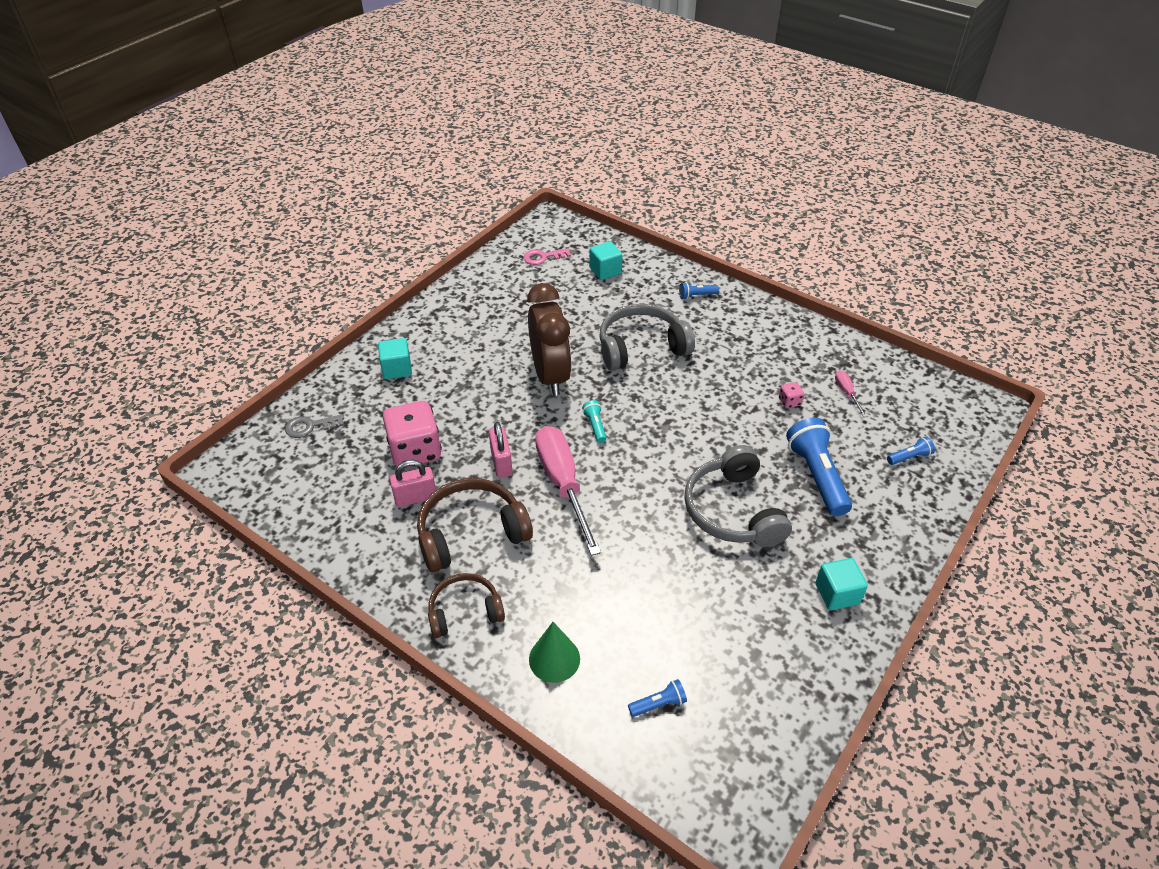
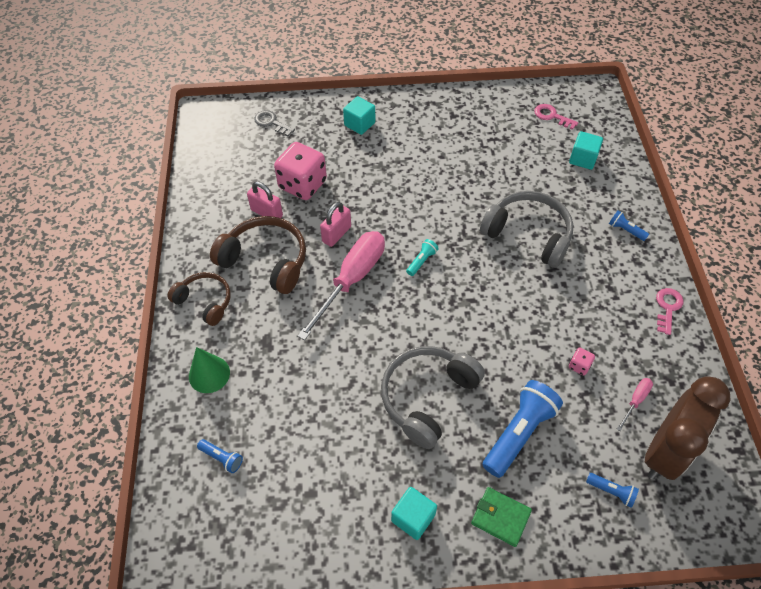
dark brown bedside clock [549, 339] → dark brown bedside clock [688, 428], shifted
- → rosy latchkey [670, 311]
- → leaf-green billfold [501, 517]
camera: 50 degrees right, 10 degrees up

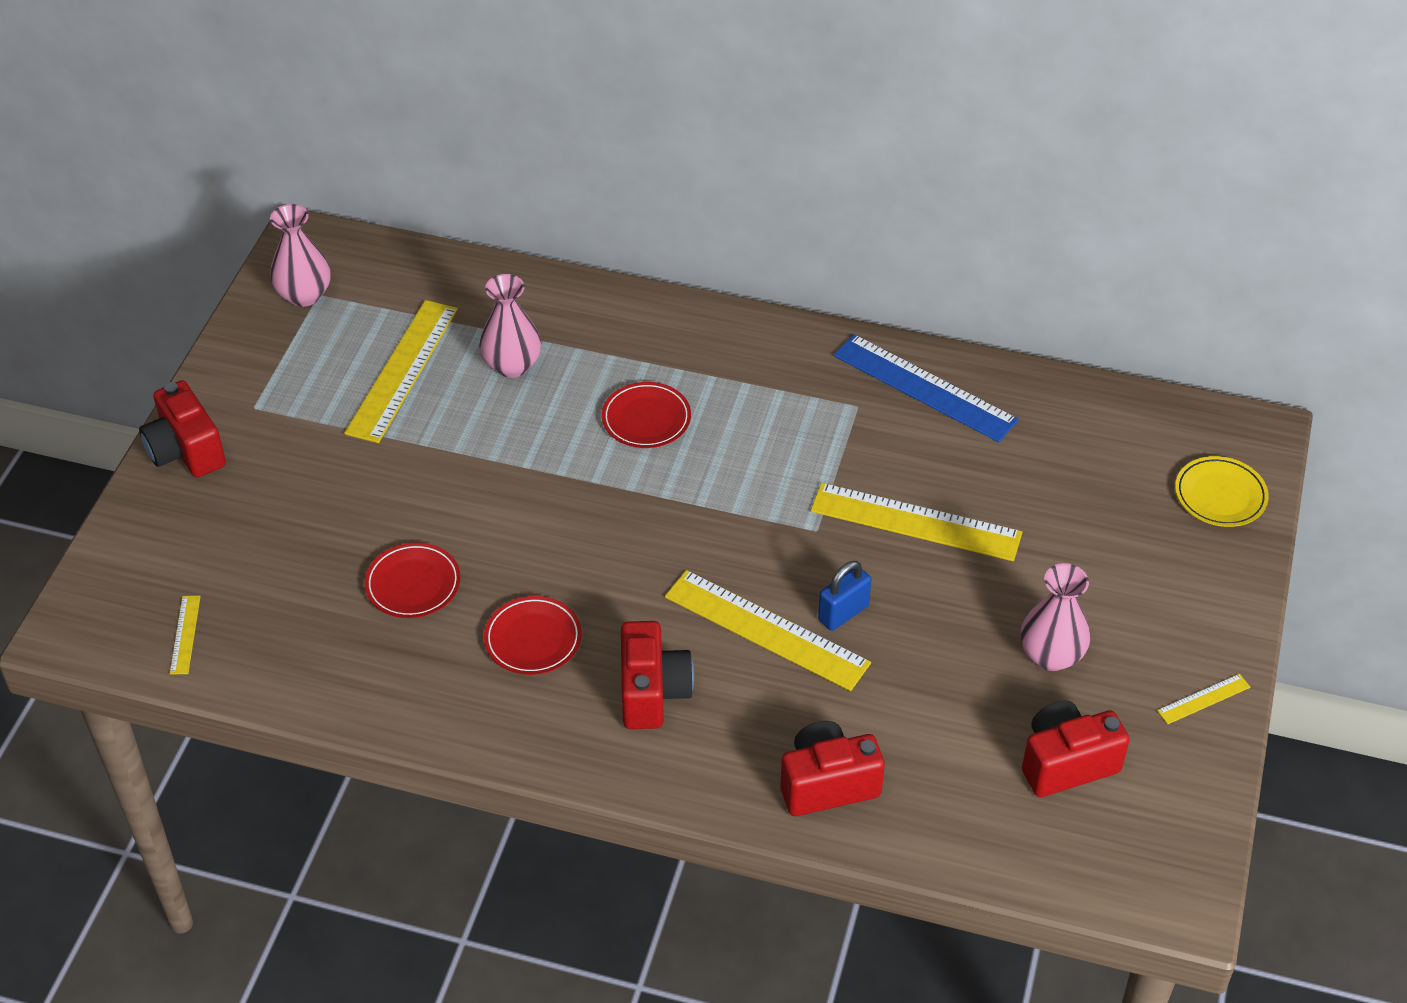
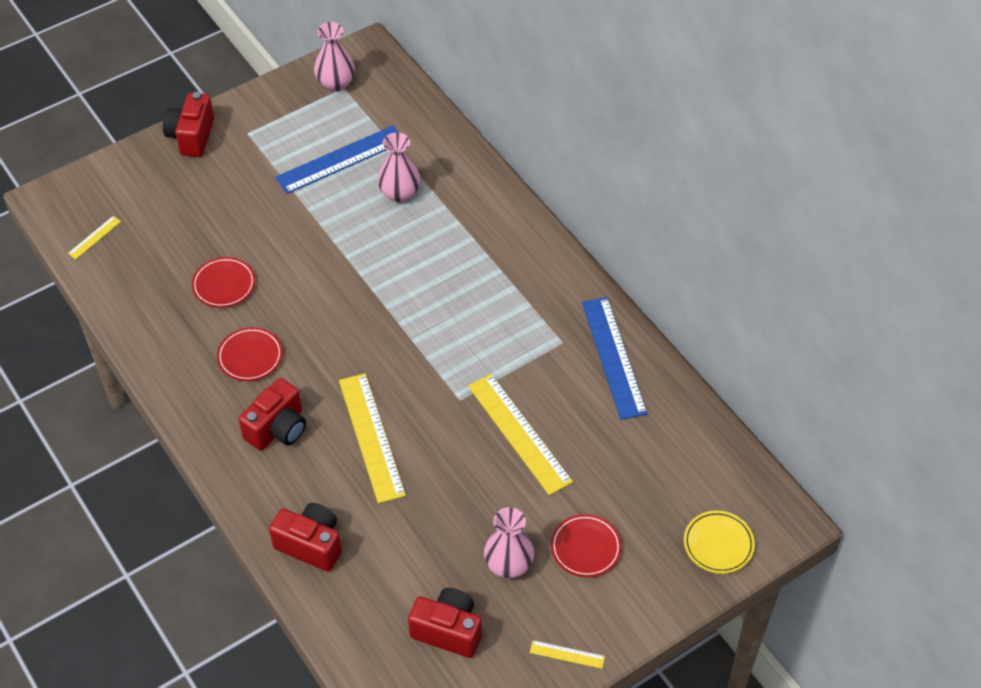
golden ruler [401, 371] → royal blue ruler [336, 159]
scarlet dinner plate [646, 415] → scarlet dinner plate [586, 545], shifted
royal blue lock [844, 596] → -
camera: 40 degrees right, 5 degrees up

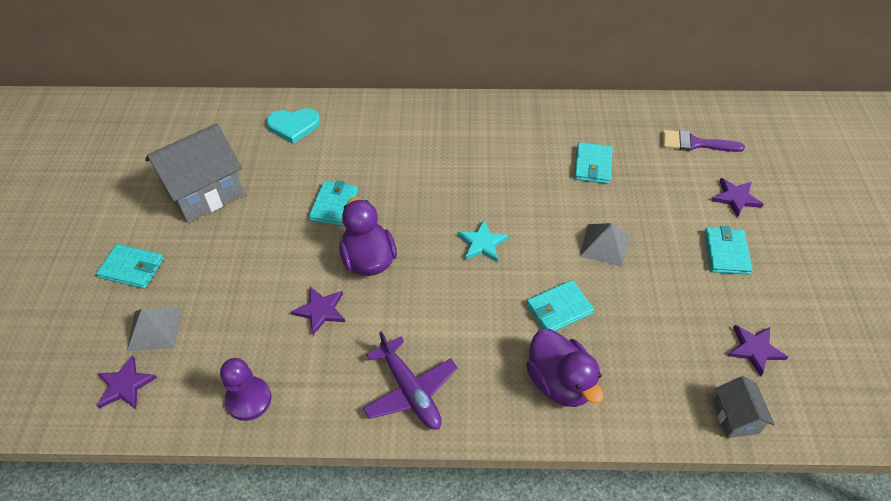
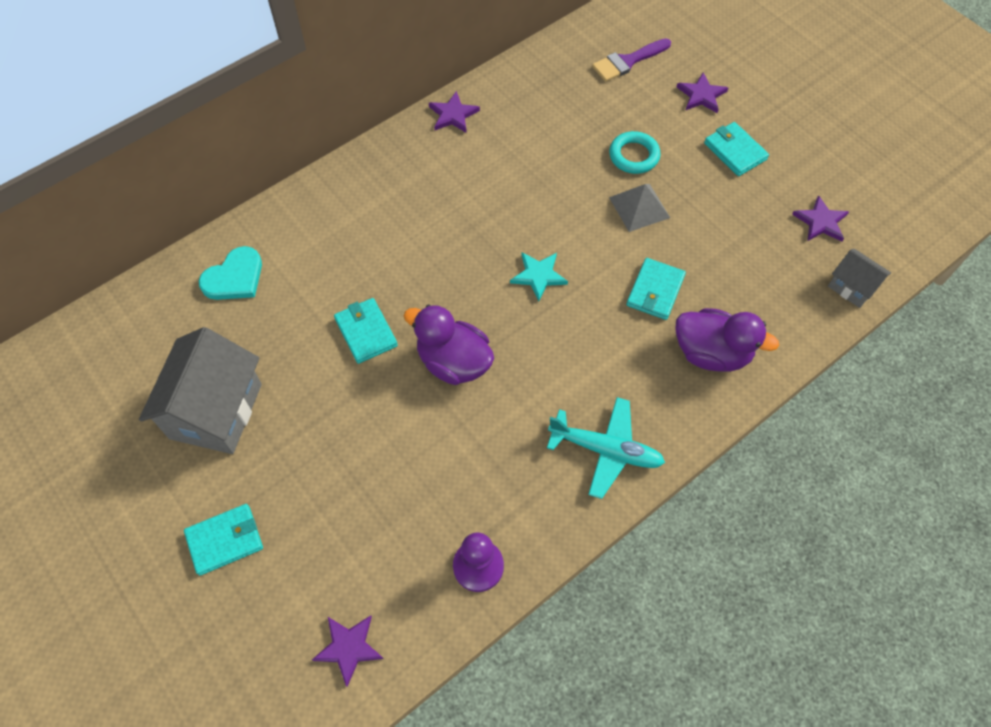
aqua billfold [593, 163] → -
royal purple star shape [318, 311] → royal purple star shape [454, 112], shifted
gray solid pyramid [154, 330] → -
royal purple plane [410, 380] → aqua plane [606, 448]
- → aqua torus [635, 152]
camera: 40 degrees left, 10 degrees up

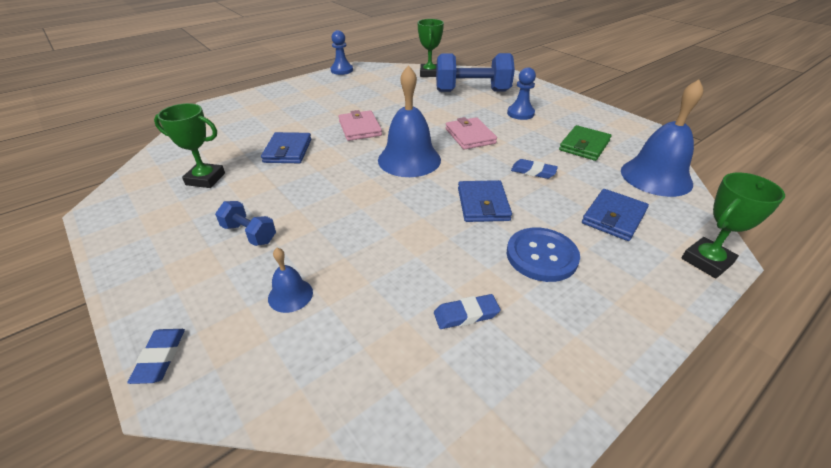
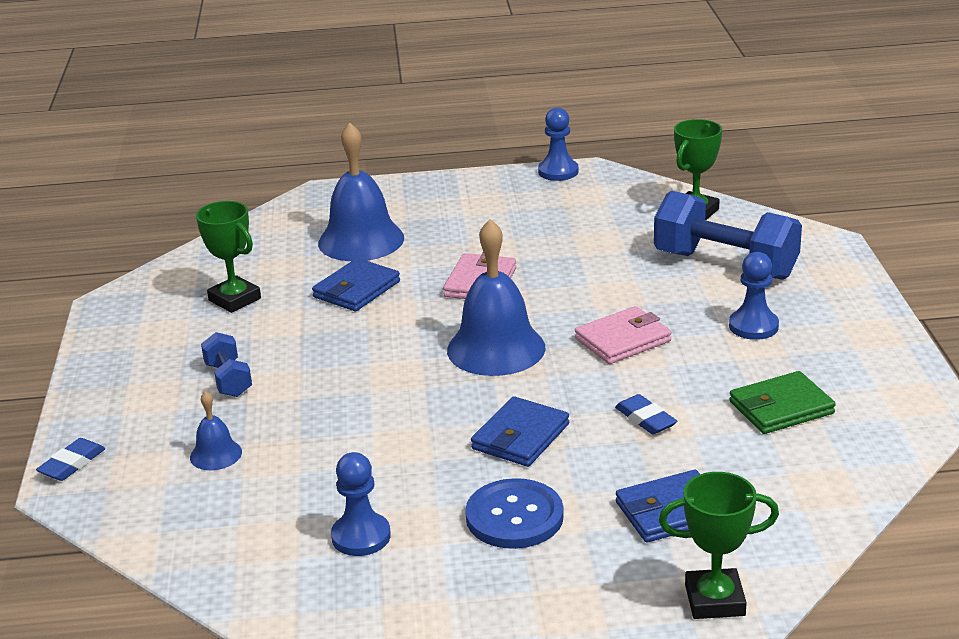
royal blue bell [662, 138] → royal blue bell [361, 192], shifted
rosy billfold [471, 133] → rosy billfold [623, 335], 45 degrees clockwise
royal blue gum eraser [467, 311] → royal blue pawn [361, 504]
camera: 35 degrees right, 10 degrees down

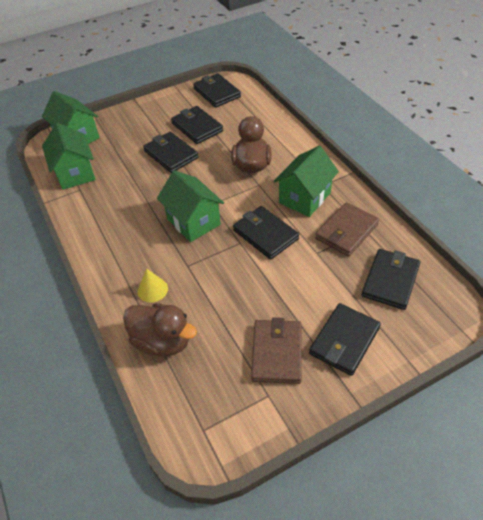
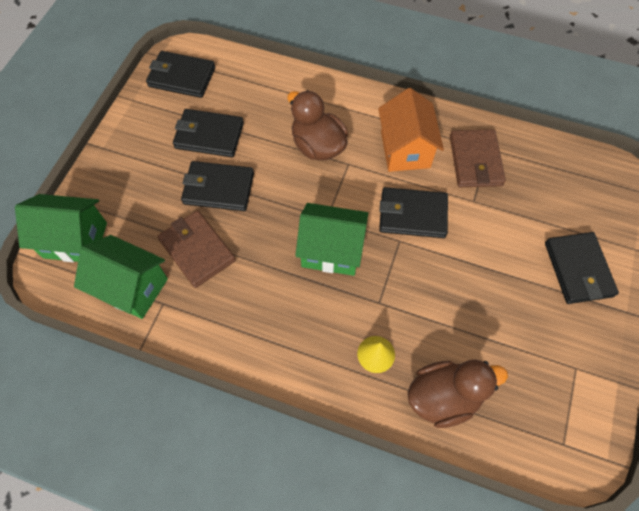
leaf-green toy house [306, 181] → orange toy house [411, 130]
jet-black billfold [391, 279] → -
dark brown billfold [276, 351] → dark brown billfold [197, 249], shifted
camera: 45 degrees left, 15 degrees up

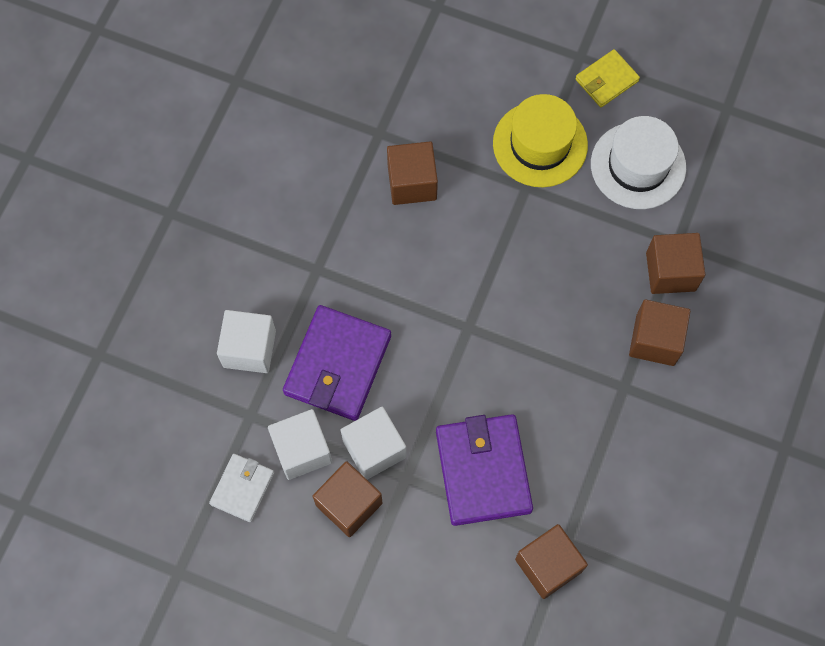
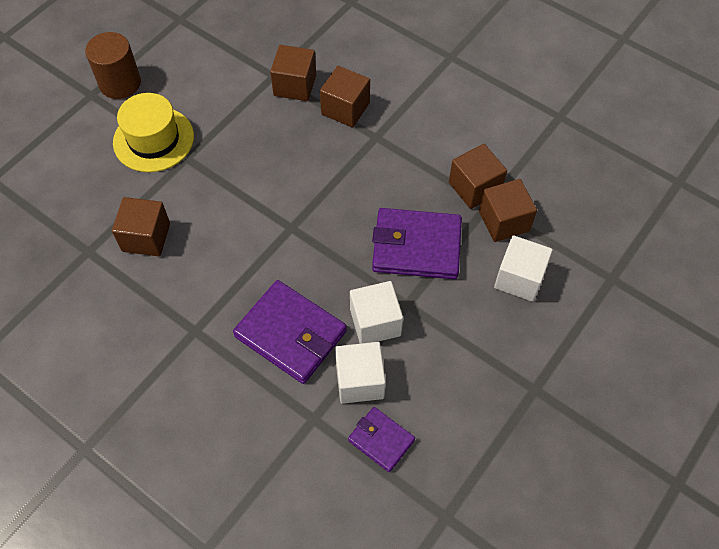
golden billfold [607, 78] → dark brown cylinder [113, 65]
snow-white hat [638, 162] → -
snow-white cube [246, 341] → snow-white cube [523, 268], shifted
snow-white billfold [241, 488] → royal purple billfold [381, 439]
dark brown cube [347, 499] → dark brown cube [478, 176], shifted
camera: 75 degrees left, 10 degrees down

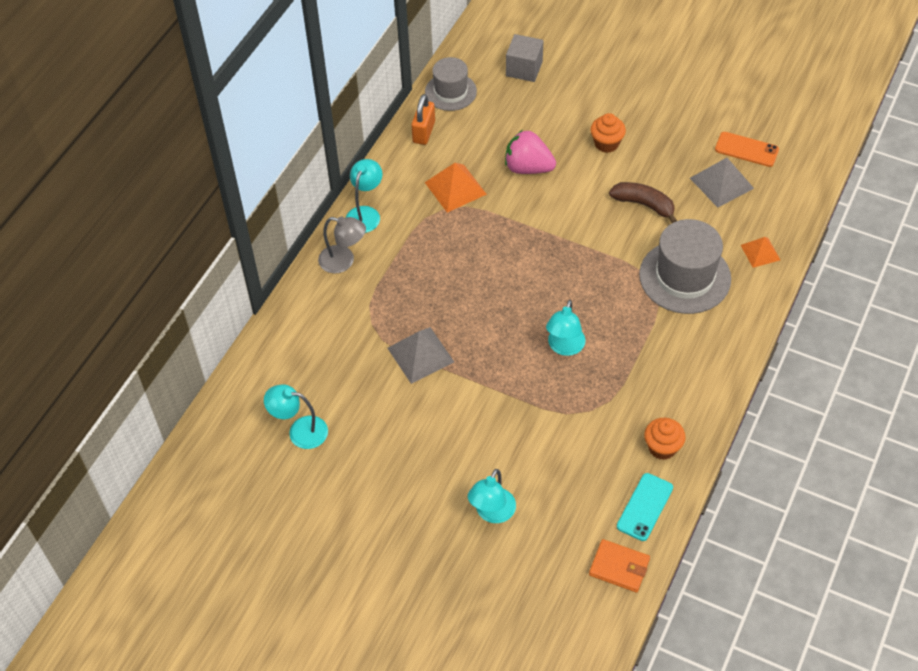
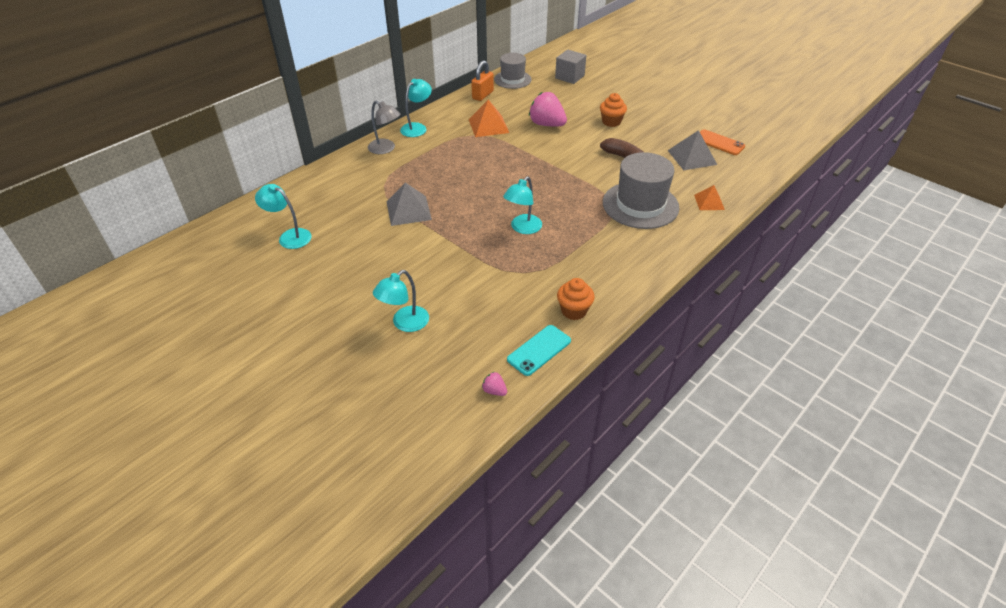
orange billfold [619, 566] → rosy toy strawberry [494, 383]
camera: 15 degrees right, 10 degrees down

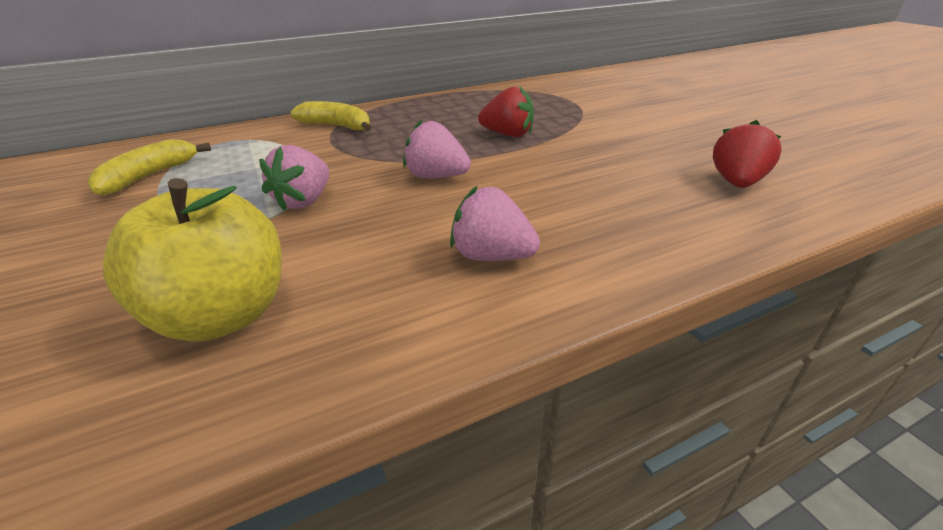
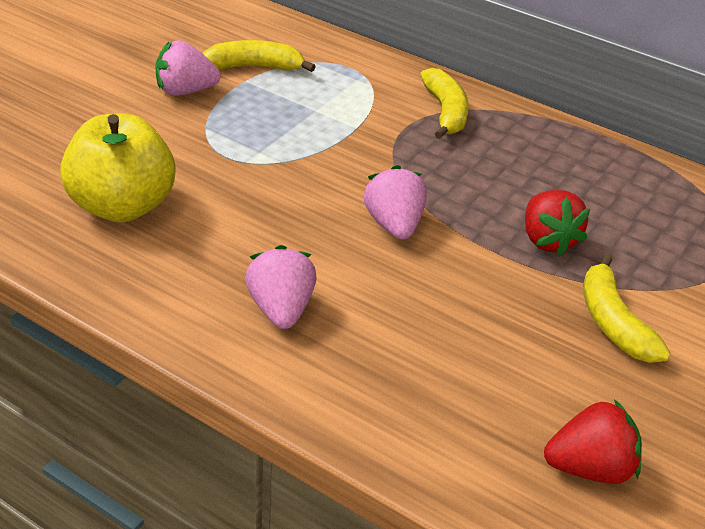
rosy toy strawberry [294, 178] → rosy toy strawberry [188, 68], shifted
- → golden toy banana [627, 308]
camera: 55 degrees right, 5 degrees up

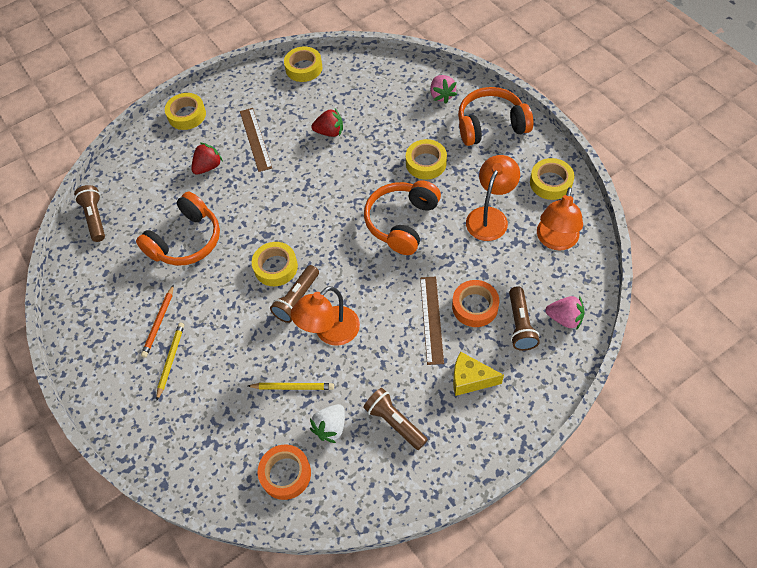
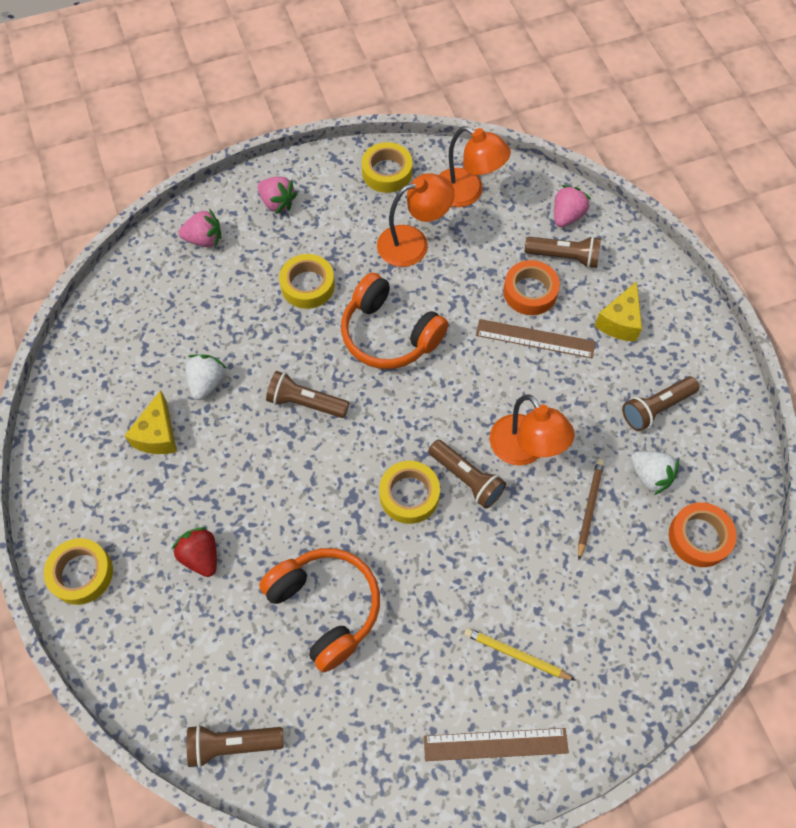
golden tape [303, 64] → -
orange over-ear headphones [495, 116] → rosy toy strawberry [278, 195]
dark brown ruler [256, 140] → dark brown ruler [496, 744], shifted
scarlet toy strawberry [327, 122] → snow-white toy strawberry [206, 377]
orange reading lamp [493, 198] → orange reading lamp [416, 220], 120 degrees clockwise
orange wooden pencil [157, 321] → -
golden wooden pencil [291, 386] → dark brown wooden pencil [591, 510]
- → dark brown pocket torch [307, 394]
- → golden cheese wedge [150, 422]
camera: 80 degrees left, 5 degrees up

